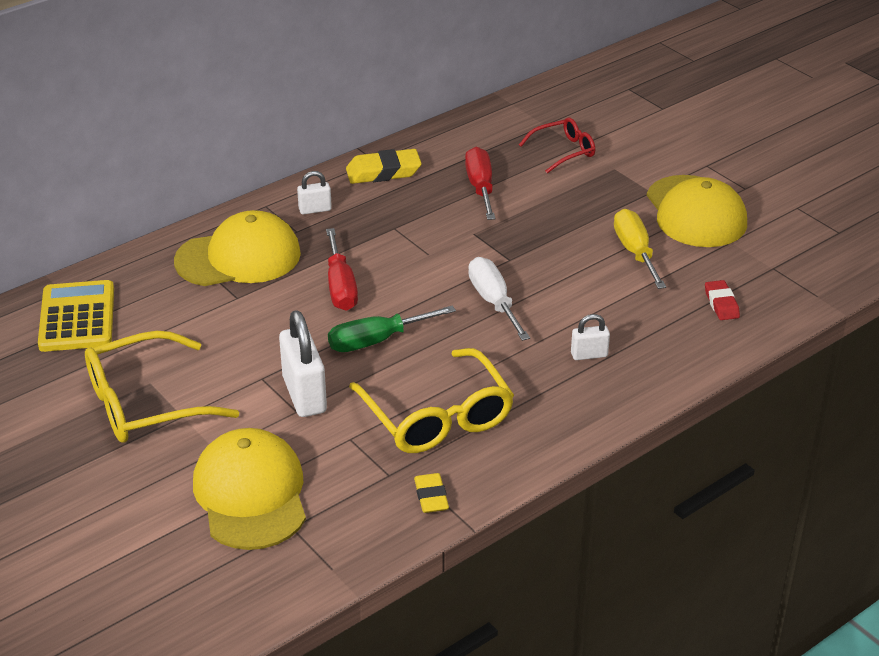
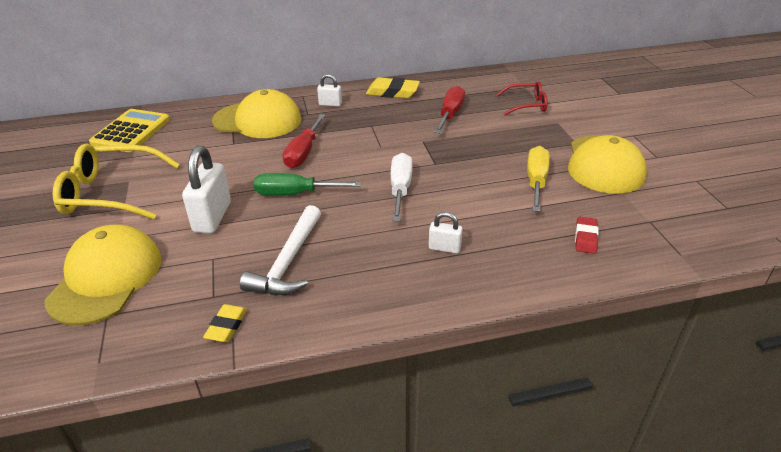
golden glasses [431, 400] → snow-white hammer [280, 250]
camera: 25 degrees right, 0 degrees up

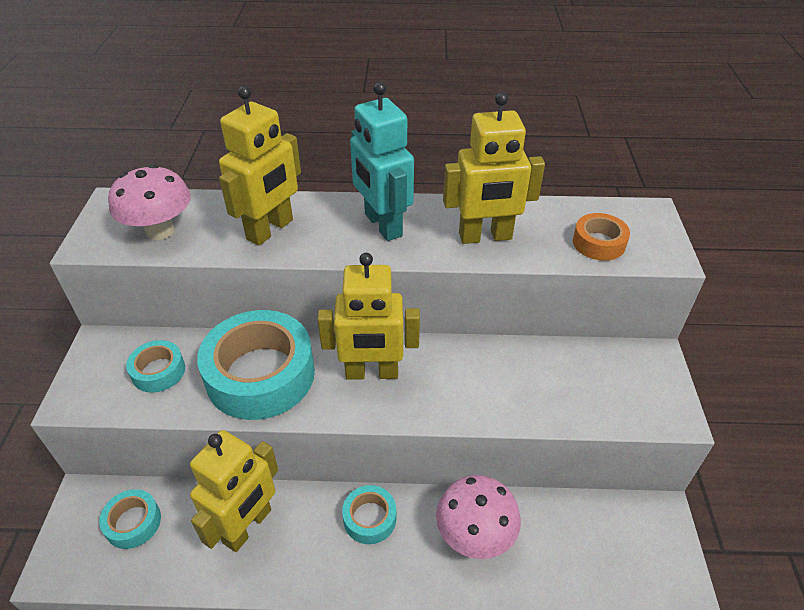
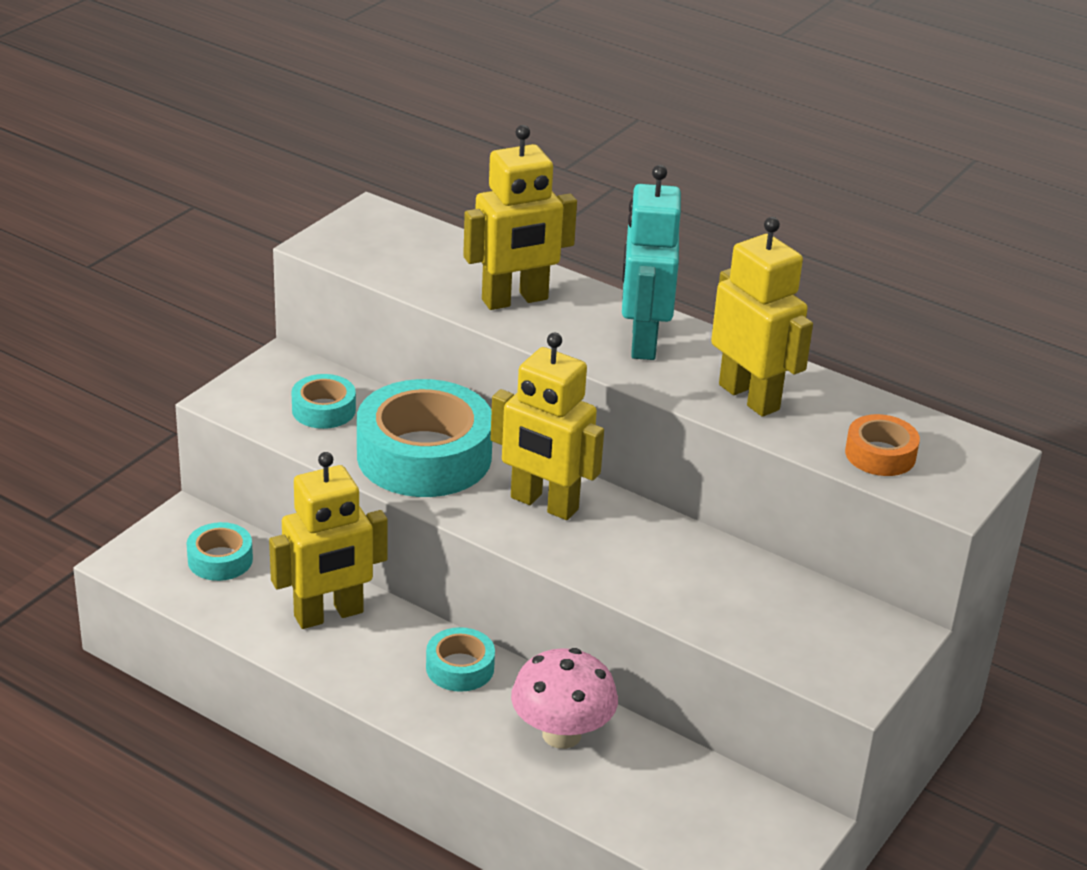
golden robot figure [494, 168] → golden robot figure [762, 317], 150 degrees counterclockwise
rosy fungus [149, 202] → -
camera: 30 degrees right, 10 degrees down

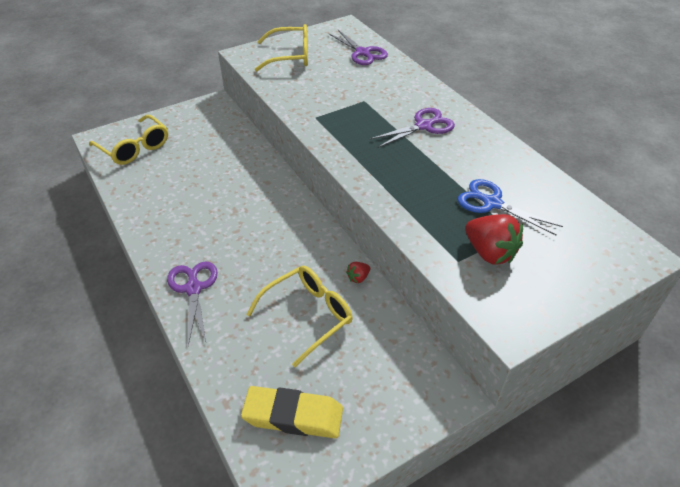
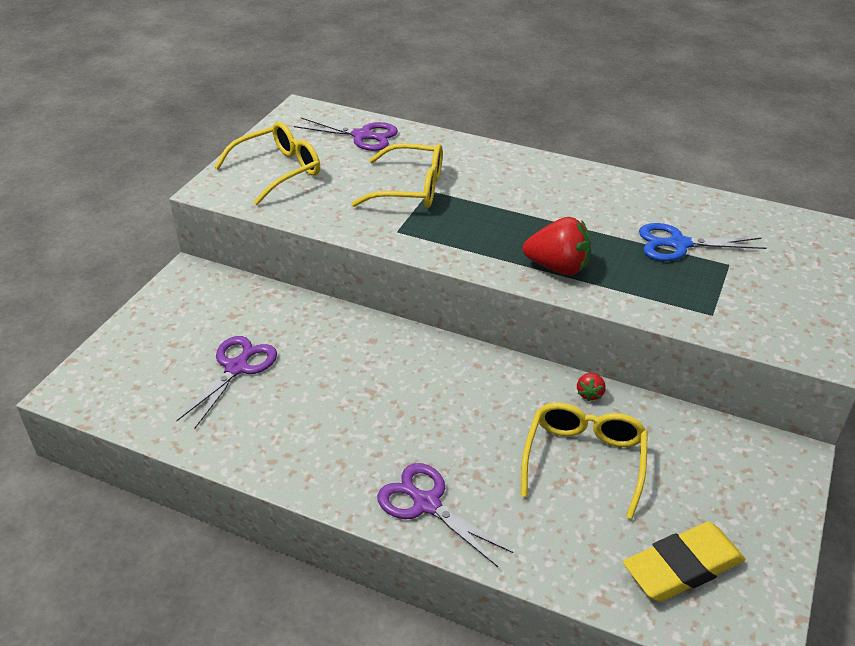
royal purple scissors [412, 128] → royal purple scissors [226, 382], shifted
golden glasses [128, 140] → golden glasses [397, 175], shifted
scarlet toy strawberry [494, 239] → scarlet toy strawberry [557, 246], shifted
camera: 35 degrees left, 5 degrees down

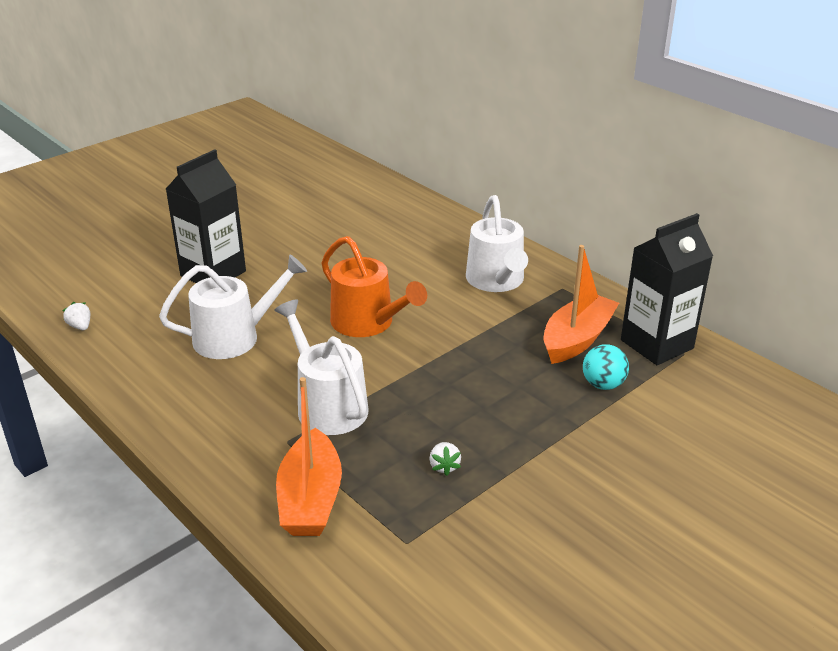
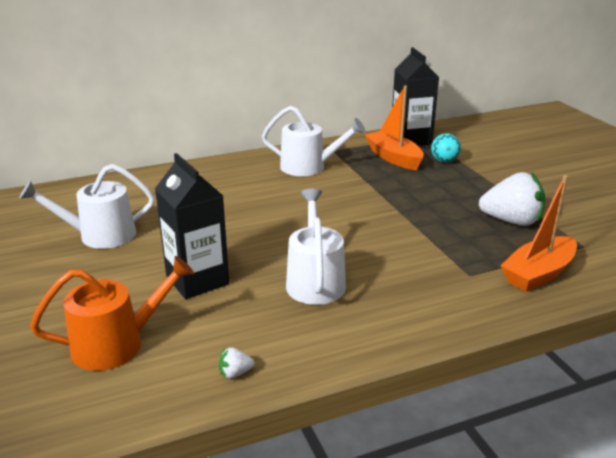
orange watering pot [374, 286] → orange watering pot [112, 313], shifted
snow-white watering pot [321, 367] → snow-white watering pot [87, 206], shifted
orange boat [309, 456] → orange boat [539, 233], 120 degrees clockwise
snow-white toy strawberry [445, 459] → snow-white toy strawberry [512, 199], x2.46
camera: 70 degrees left, 5 degrees down

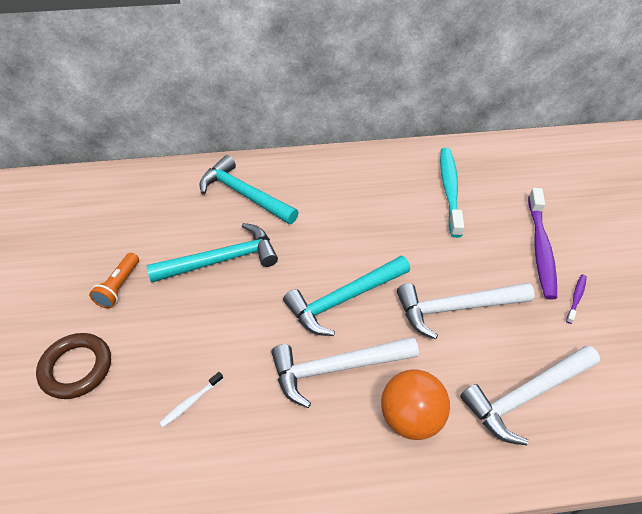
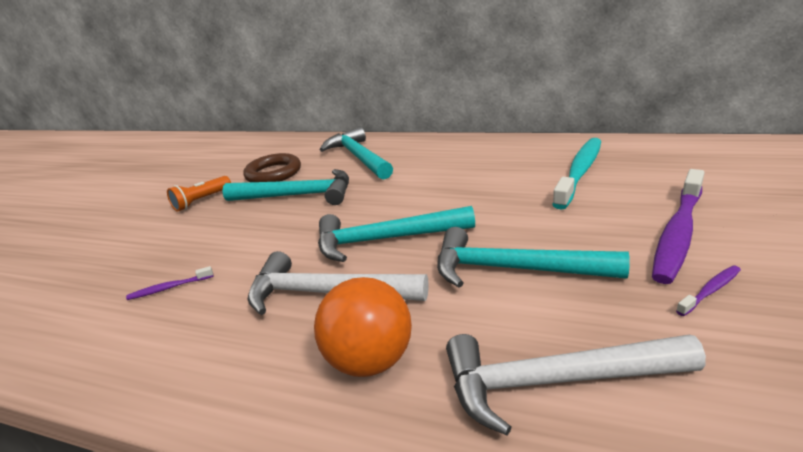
snow-white hammer [466, 311] → aqua hammer [533, 257]
dark brown torus [73, 366] → dark brown torus [272, 167], shifted
snow-white tooth brush [191, 400] → royal purple tooth brush [170, 283]
camera: 30 degrees right, 20 degrees down

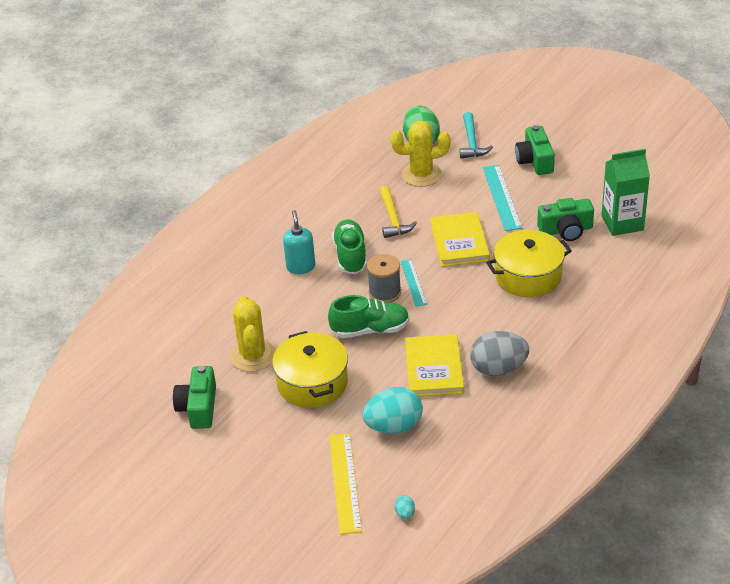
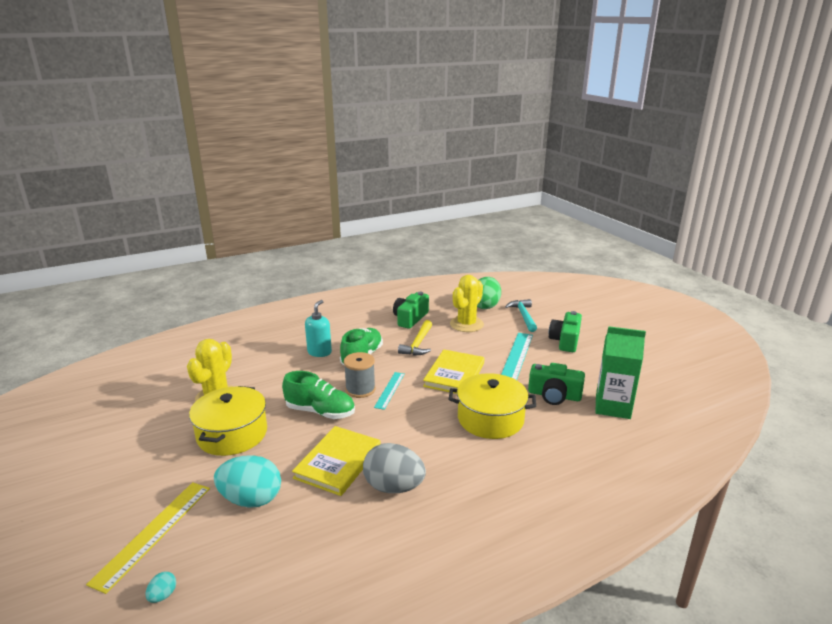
aqua hammer [476, 135] → aqua hammer [521, 315], 150 degrees clockwise
golden prickly plant [421, 154] → golden prickly plant [467, 303], 75 degrees counterclockwise
leaf-green compact camera [194, 397] → leaf-green compact camera [411, 310], shifted
camera: 25 degrees right, 15 degrees down

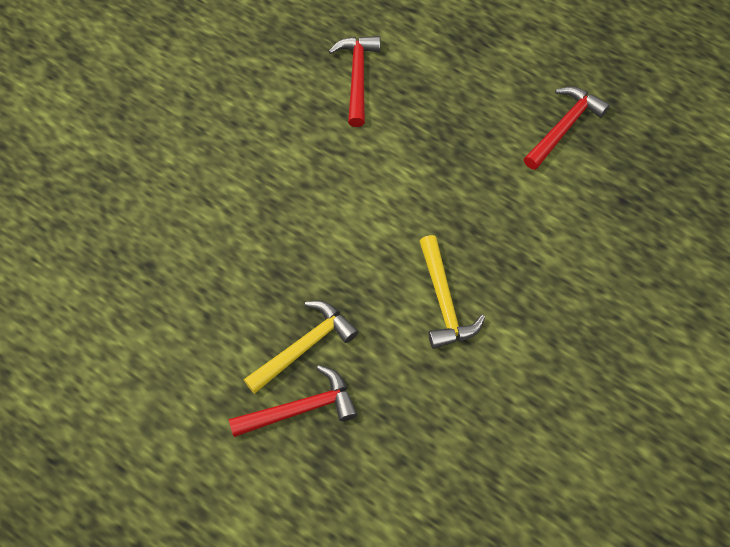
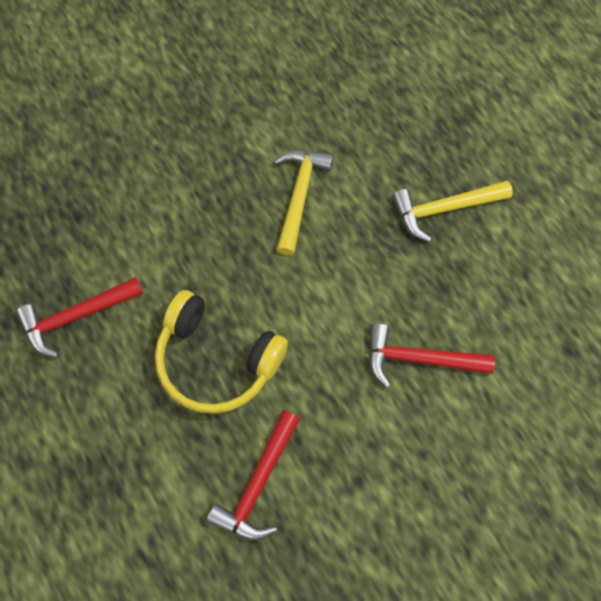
scarlet hammer [293, 401] → scarlet hammer [432, 355], shifted
- → golden over-ear headphones [221, 352]
camera: 155 degrees left, 5 degrees up

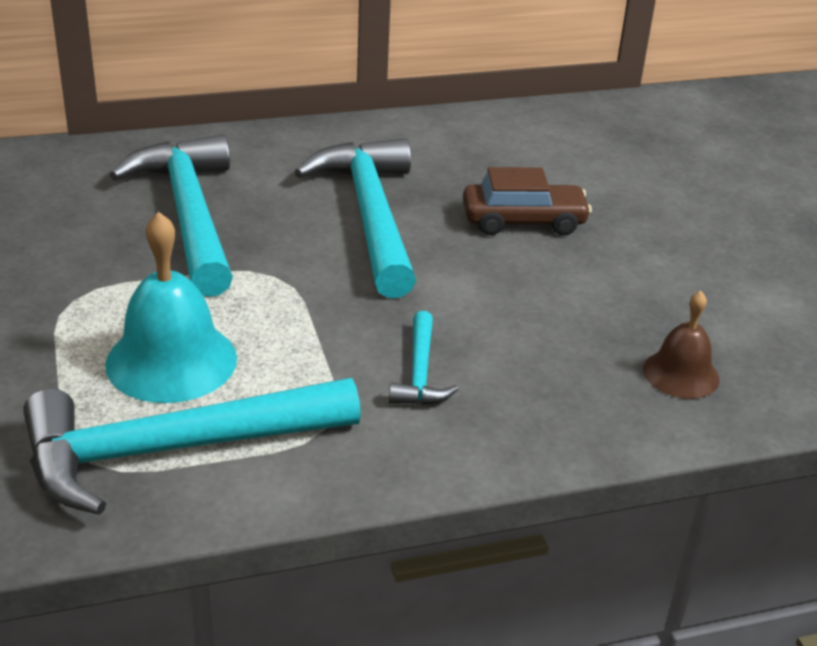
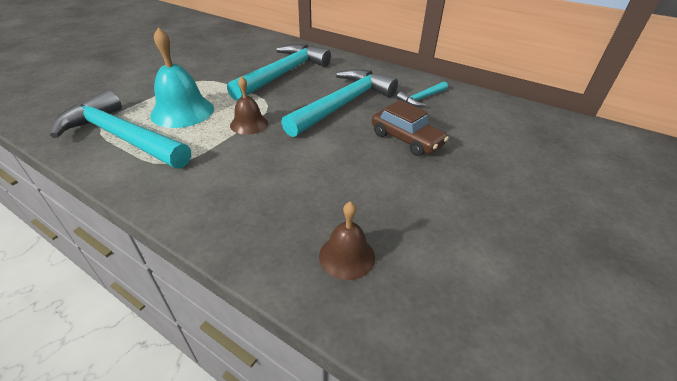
aqua hammer [424, 358] → aqua hammer [422, 94], shifted
- → dark brown bell [249, 105]
camera: 50 degrees right, 5 degrees up

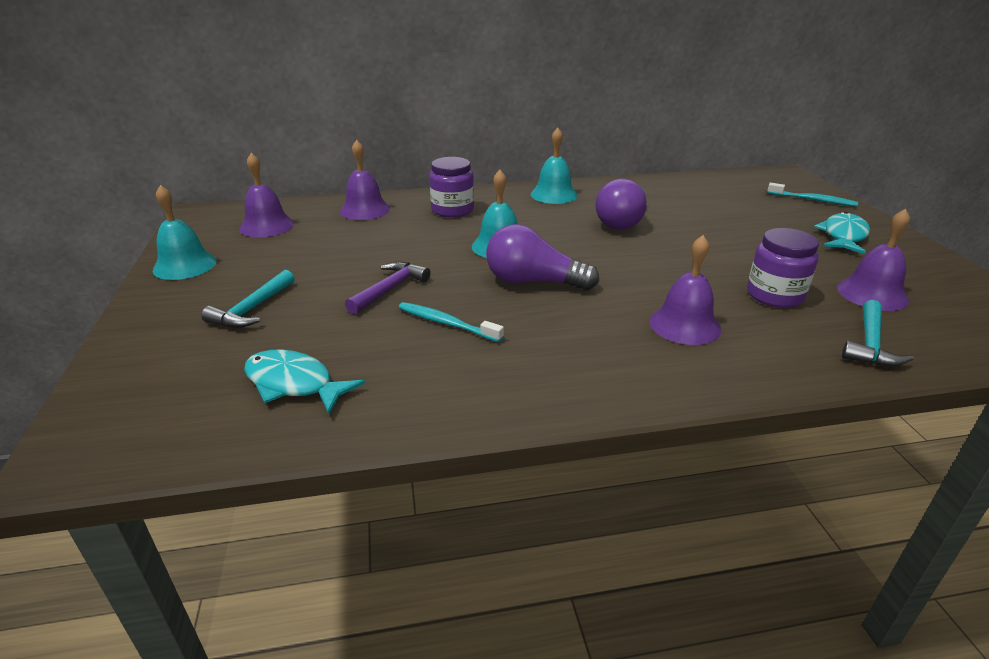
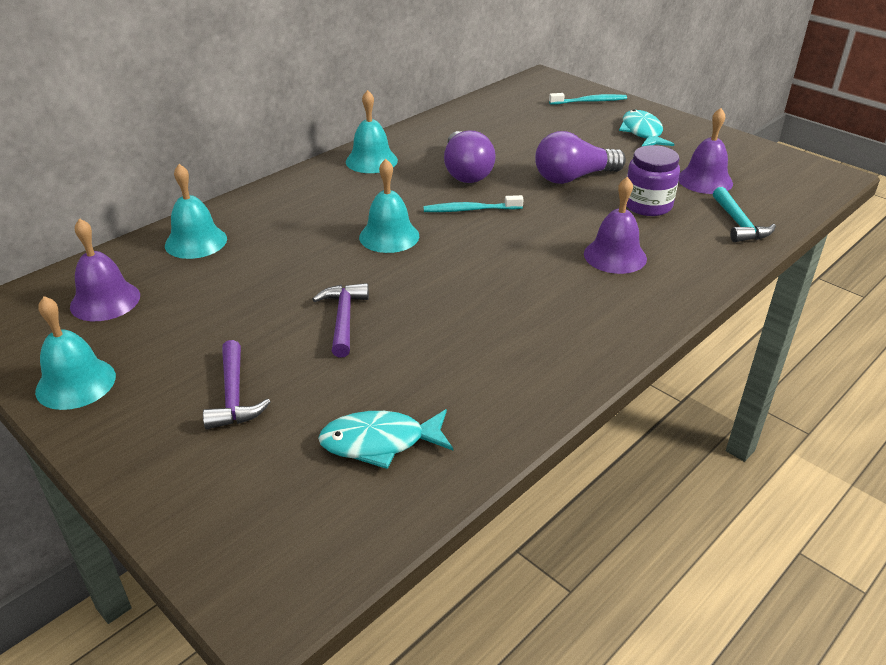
royal purple bell [365, 180] → aqua bell [196, 211]
royal purple jam jar [451, 187] → -
royal purple lightbulb [542, 257] → royal purple lightbulb [580, 157], shifted
aqua hammer [248, 299] → royal purple hammer [237, 384]
aqua tooth brush [451, 322] → aqua tooth brush [473, 203], shifted
camera: 35 degrees left, 5 degrees up

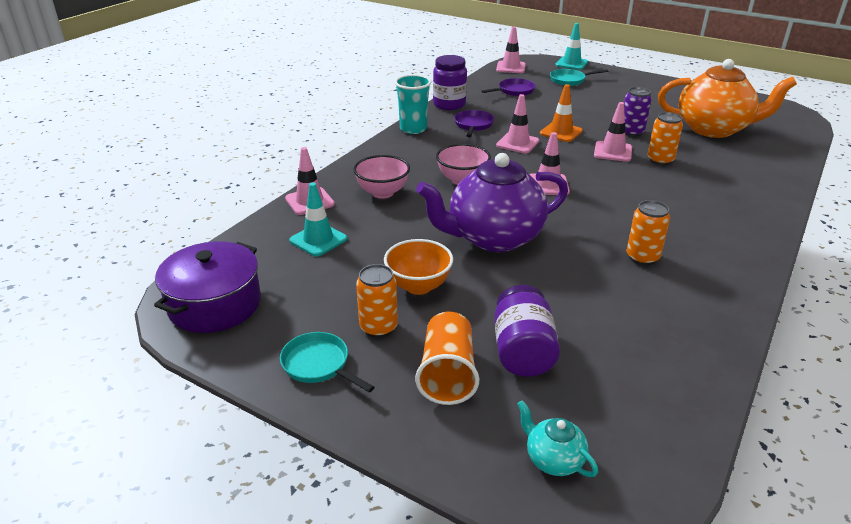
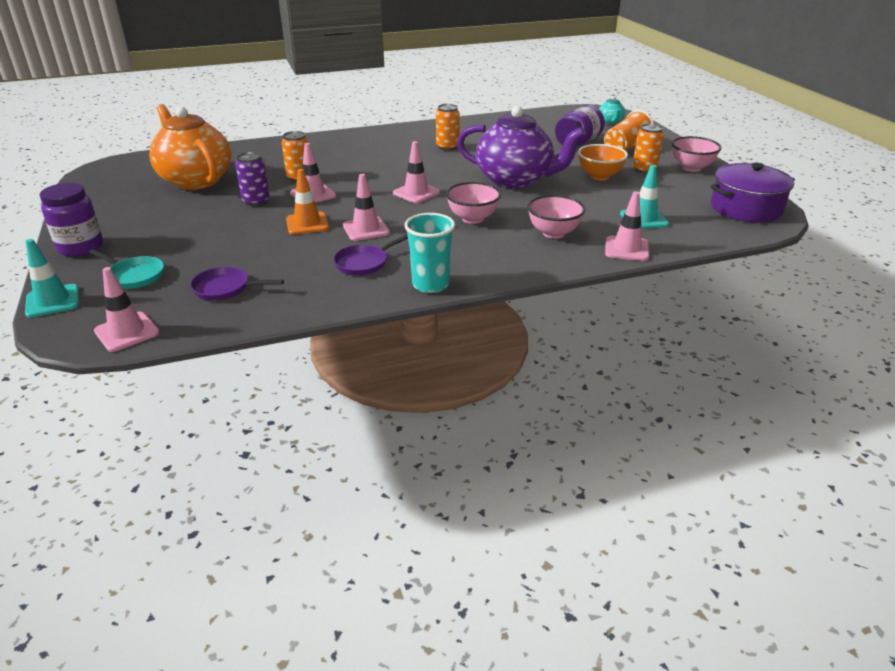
royal purple jam jar [450, 82] → royal purple jam jar [71, 220], shifted
aqua pan [327, 362] → rosy bowl [697, 154]
camera: 140 degrees left, 0 degrees up

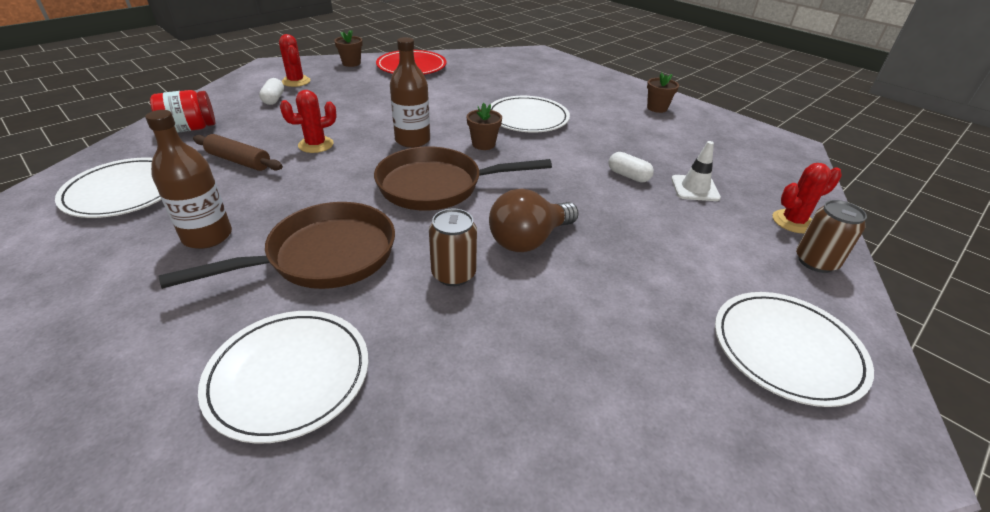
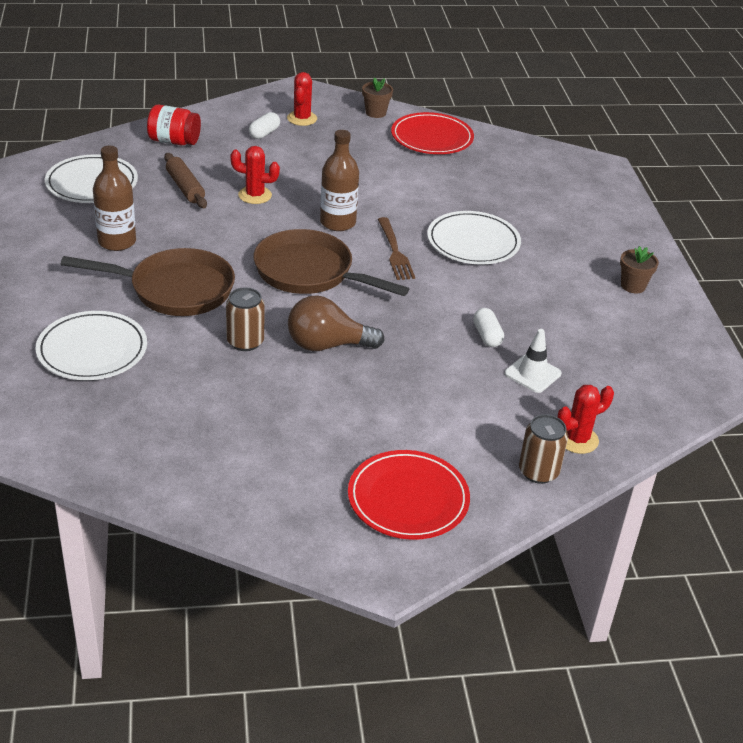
dark brown plant pot [484, 126] → dark brown table fork [396, 248]
scarlet prickly plant [807, 198] → scarlet prickly plant [586, 419], 45 degrees counterclockwise
snow-white dinner plate [794, 349] → scarlet dinner plate [409, 495]
camera: 35 degrees right, 0 degrees up

